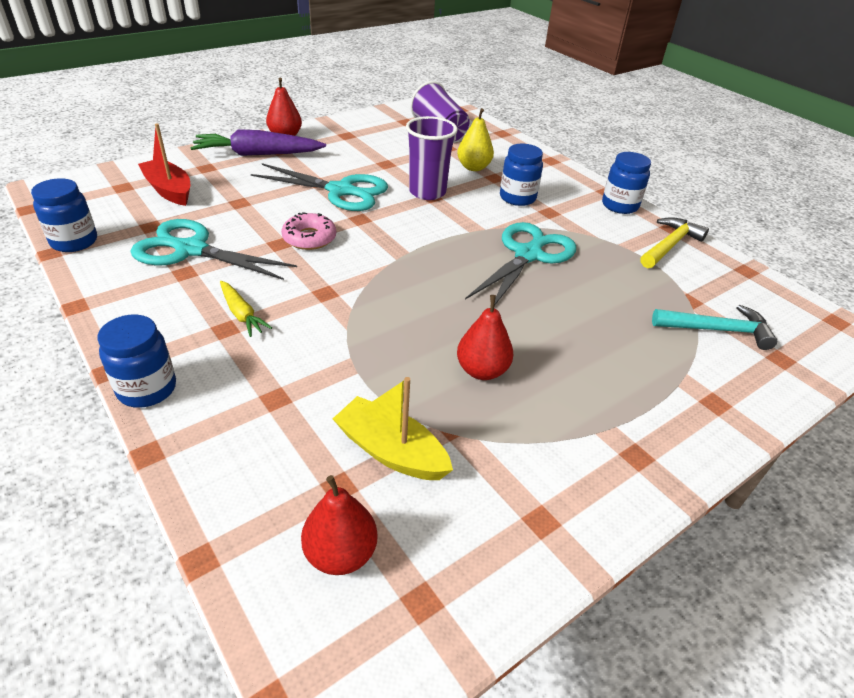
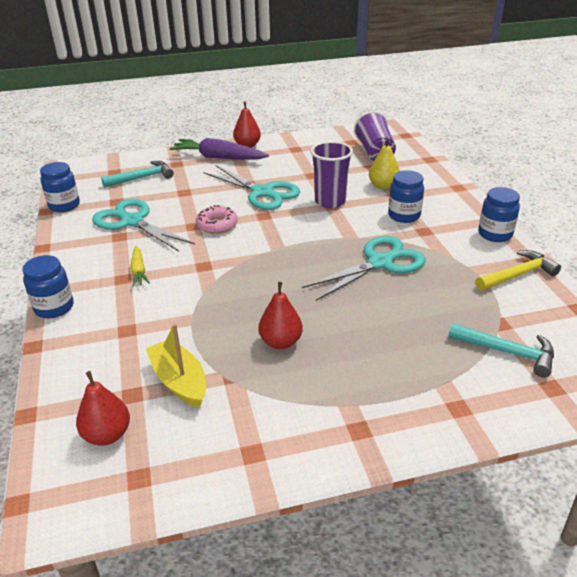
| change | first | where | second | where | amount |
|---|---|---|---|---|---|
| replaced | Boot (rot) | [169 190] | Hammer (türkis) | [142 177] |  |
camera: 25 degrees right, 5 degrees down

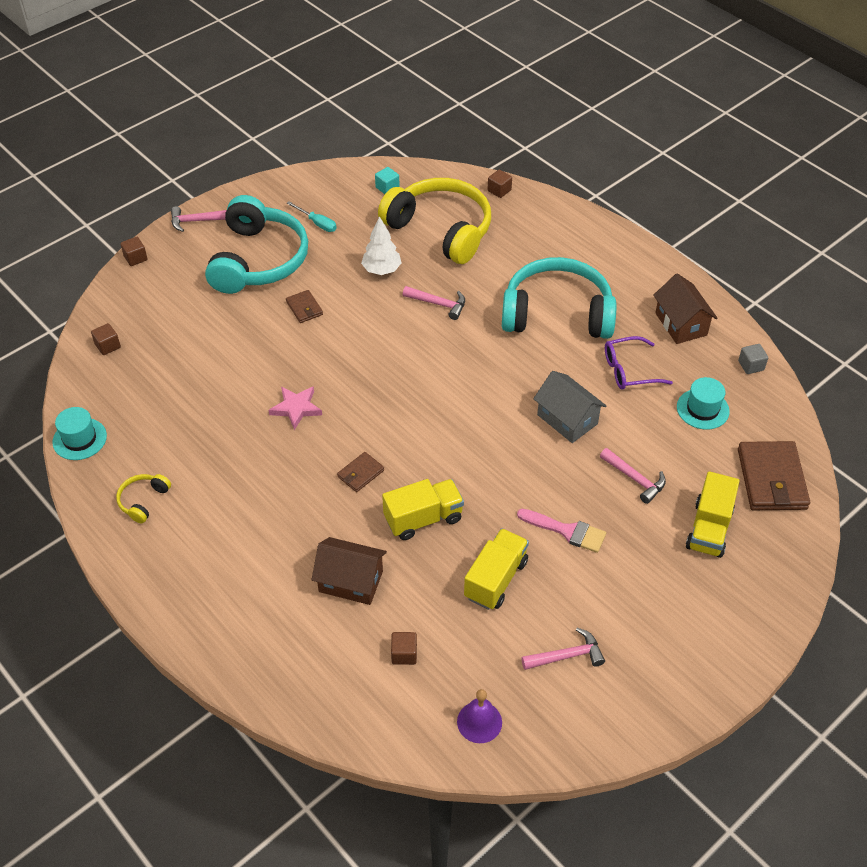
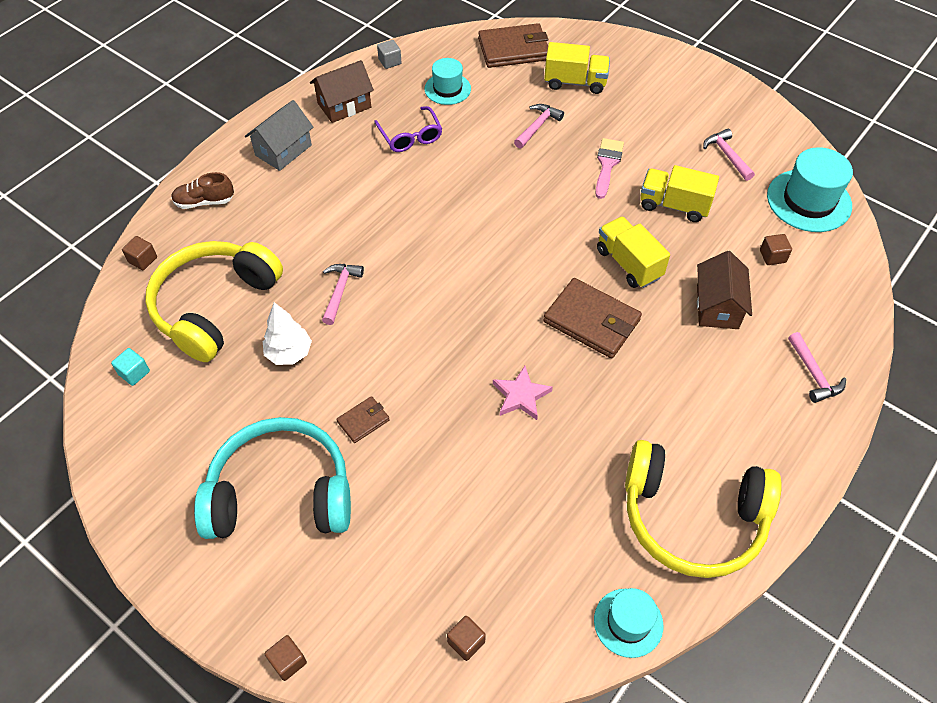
| change | first | where | second | where | amount |
|---|---|---|---|---|---|
| added |  |  | Schuh (braun) | [204 202] |  |
| moved | Haus (grau) | [567 419] |  | [283 150] |  |
| resized | Geldbörse (braun) | [360 473] |  | [591 321] | x1.99 |
| resized | Kopfhörer (gelb) | [143 501] |  | [692 517] | x2.43 |
| replaced | Glocke (lila) | [479 722] | Hut (türkis) | [809 201] |  |
| moved | Hammer (rosa) | [196 221] |  | [813 374] |  |
| removed | Schraubenzieher (türkis) | [317 223] |  |  |  |
| removed | Kopfhörer (türkis) | [557 313] |  |  |  |
camera: 100 degrees left, 5 degrees up

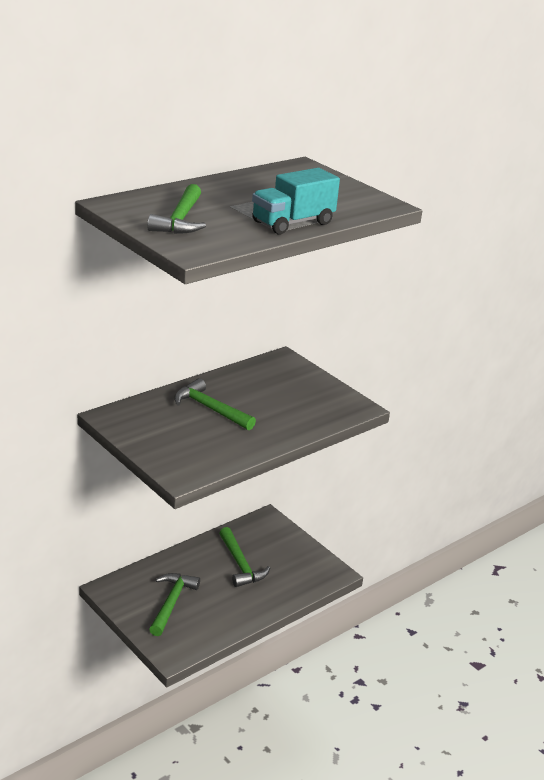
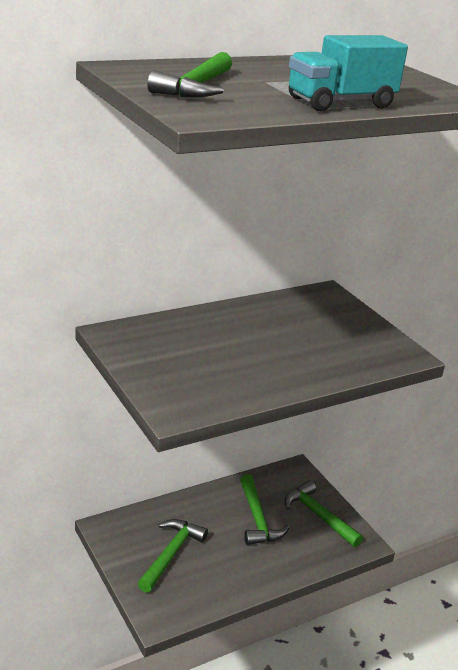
| change | first | where | second | where | amount |
|---|---|---|---|---|---|
| moved | Hammer (grün) | [210 409] |  | [318 516] |  |
camera: 10 degrees right, 0 degrees up

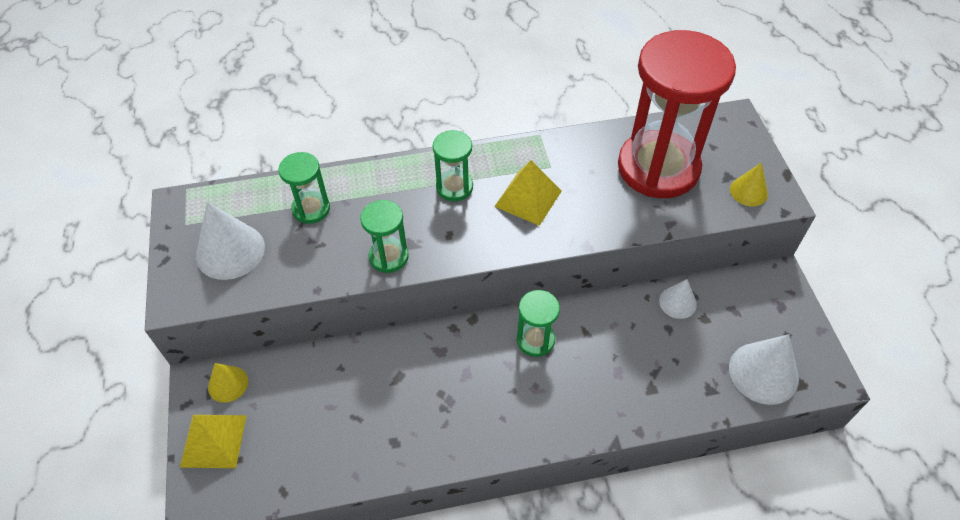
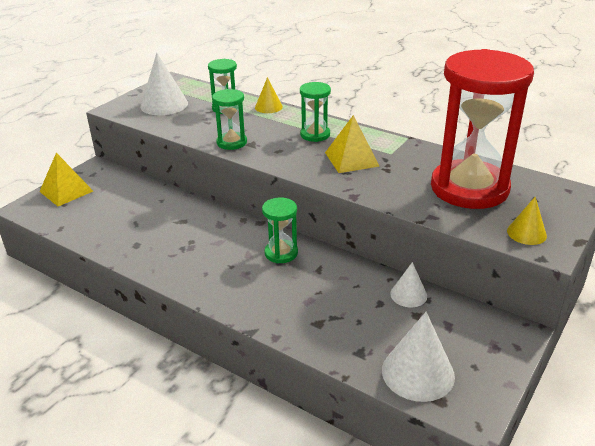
| change | first | where | second | where | amount |
|---|---|---|---|---|---|
| moved | Kegel (gelb) | [228 384] |  | [268 107] |  |
camera: 45 degrees right, 20 degrees down

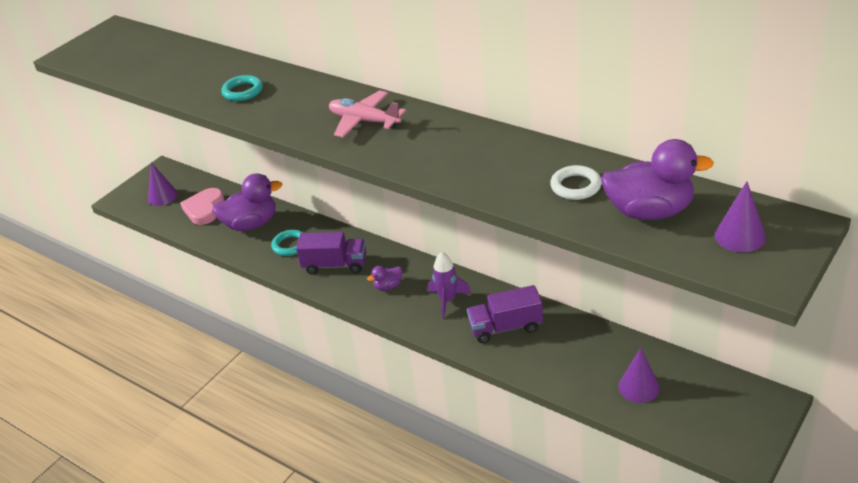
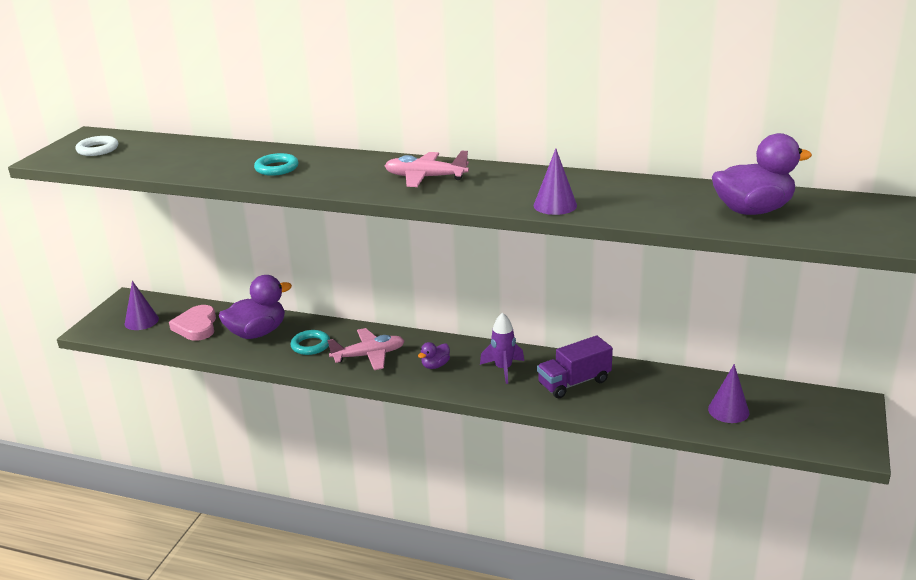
| change | first | where | second | where | amount |
|---|---|---|---|---|---|
| moved | Ring (weiß) | [576 186] |  | [97 149] |  |
| replaced | Lastwagen (lila) | [335 265] | Flugzeug (rosa) | [369 355] |  |
| moved | Kegel (lila) | [740 236] |  | [555 205] |  |
camera: 20 degrees left, 10 degrees down

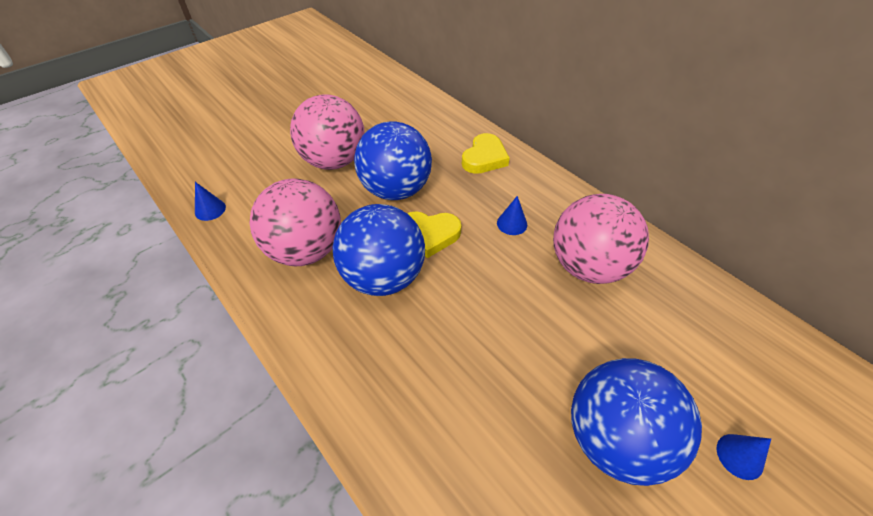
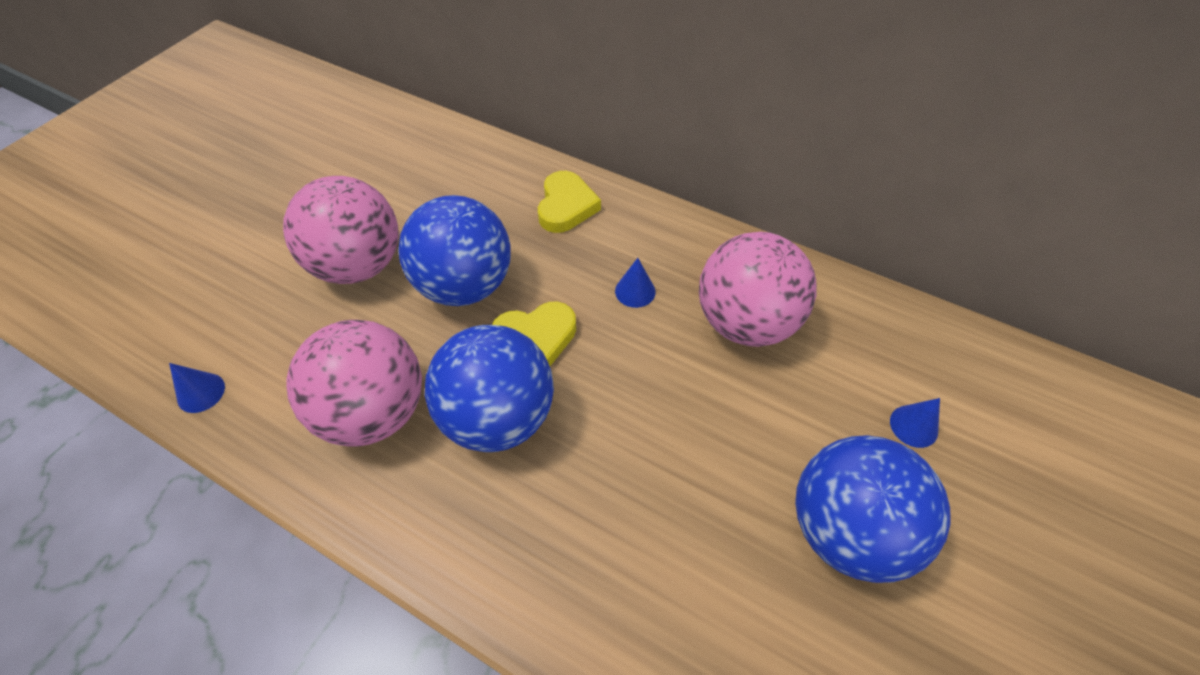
| change | first | where | second | where | amount |
|---|---|---|---|---|---|
| moved | Kegel (blau) | [739 456] |  | [913 426] |  |
camera: 20 degrees left, 5 degrees up

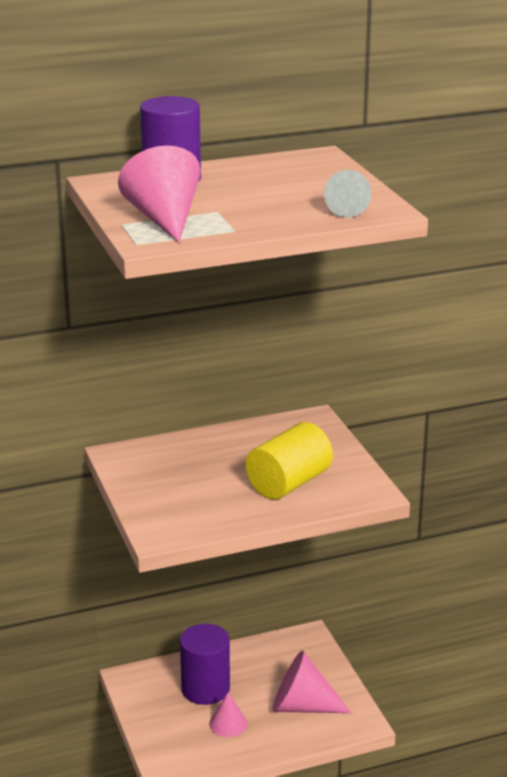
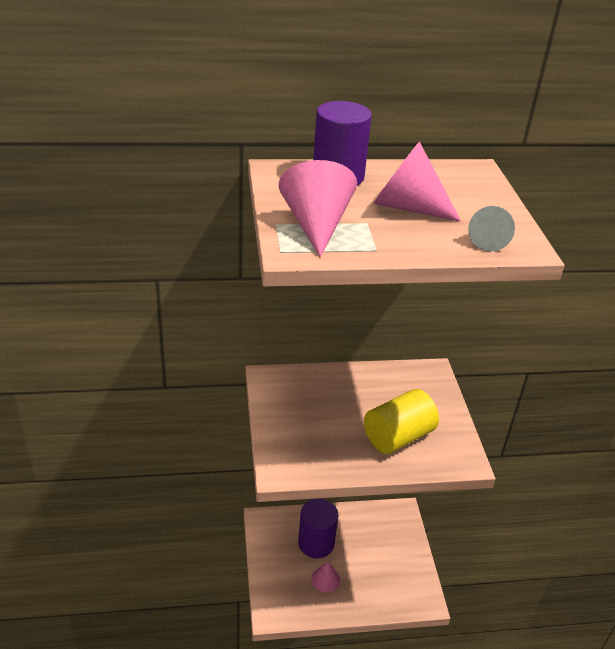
| change | first | where | second | where | amount |
|---|---|---|---|---|---|
| moved | Kegel (rosa) | [302 706] |  | [407 207] |  |
camera: 10 degrees right, 10 degrees up

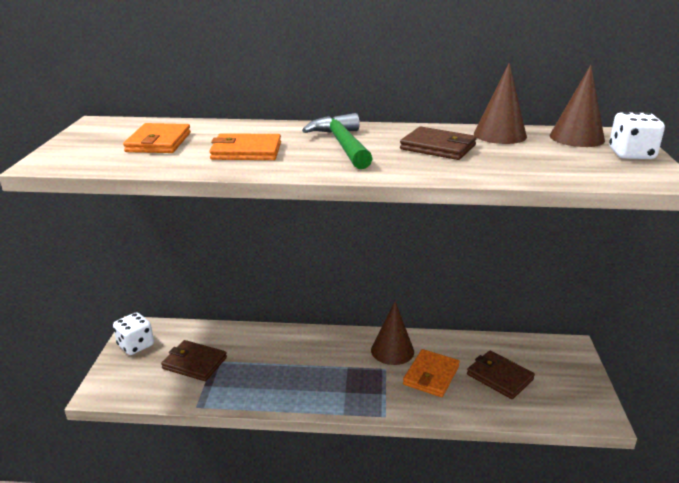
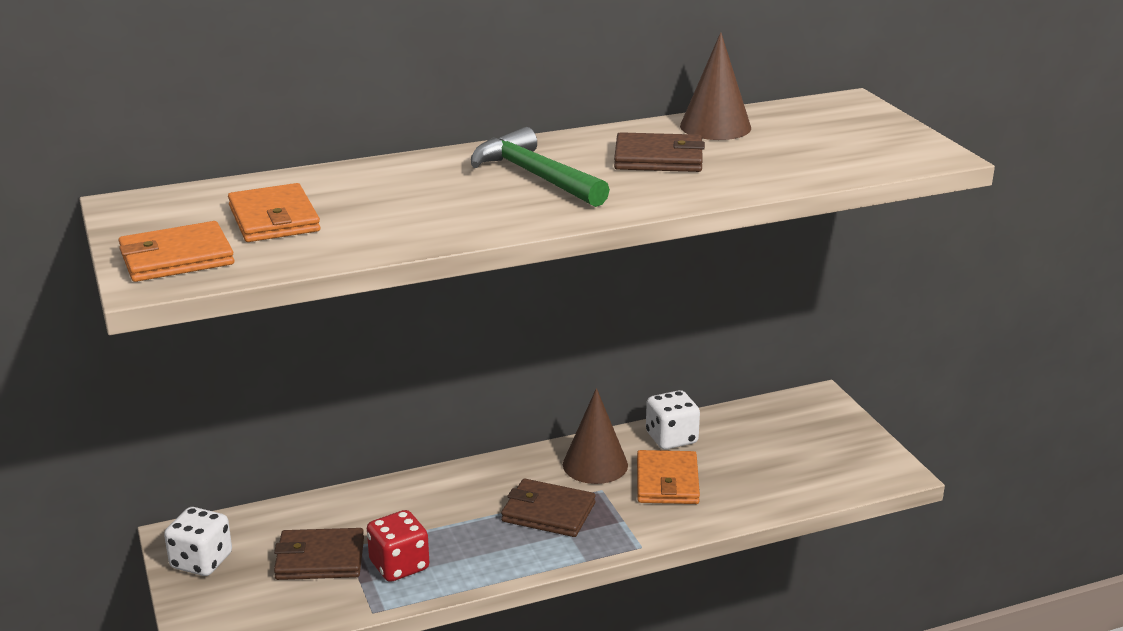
| change | first | where | second | where | amount |
|---|---|---|---|---|---|
| moved | Geldbörse (orange) | [246 151] |  | [176 258] |  |
| added |  |  | Spielwürfel (rot) | [399 565] |  |
| moved | Geldbörse (braun) | [499 377] |  | [548 512] |  |
| moved | Spielwürfel (weiß) | [631 154] |  | [671 438] |  |
| removed | Kegel (braun) | [576 138] |  |  |  |
camera: 25 degrees left, 0 degrees up

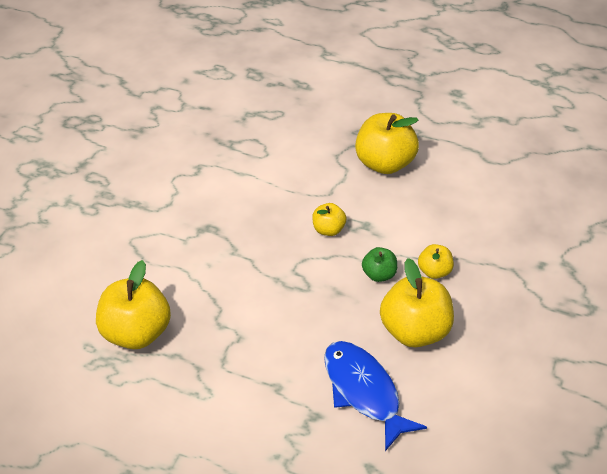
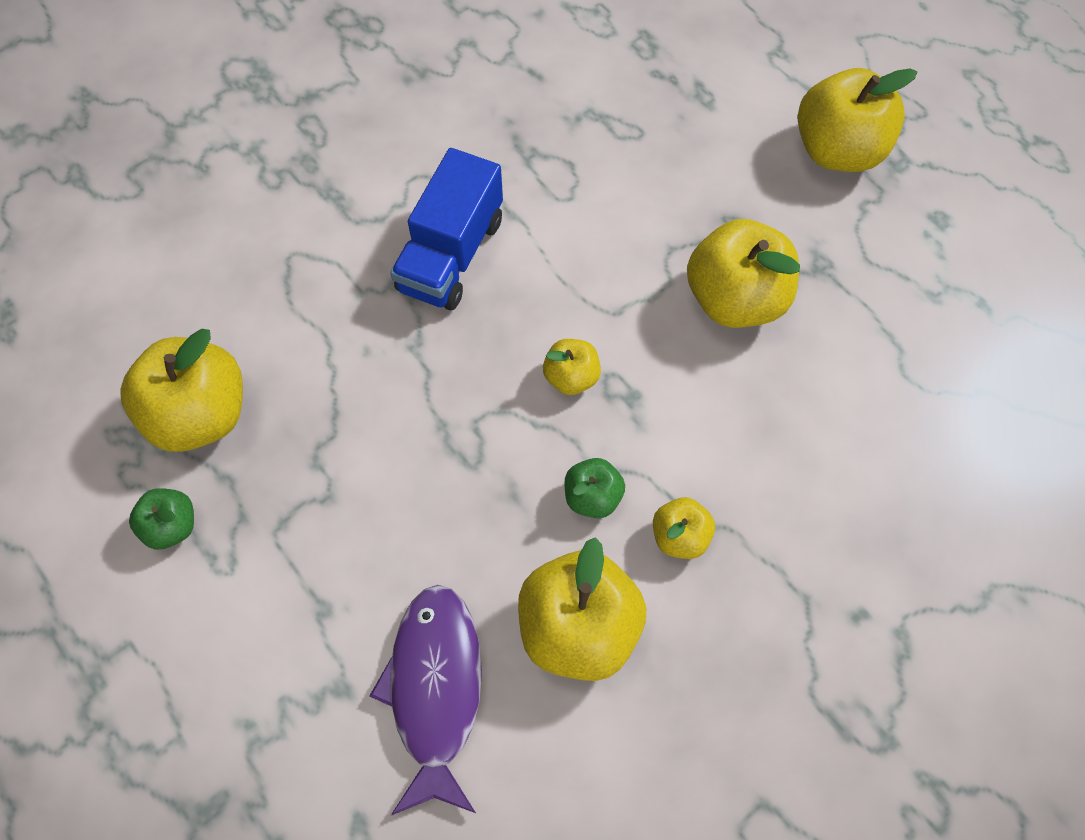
| change | first | where | second | where | amount |
|---|---|---|---|---|---|
| added |  |  | Apfel (grün) | [172 526] |  |
| recoloured | Fisch (blau) | [364 392] | Fisch (lila) | [435 689] |  |
| added |  |  | Lastwagen (blau) | [451 254] |  |
| added |  |  | Apfel (gelb) | [837 150] |  |
camera: 30 degrees right, 20 degrees up

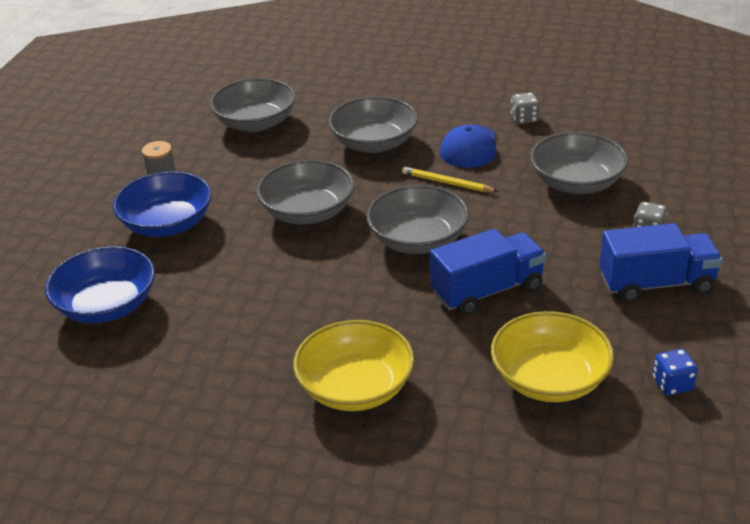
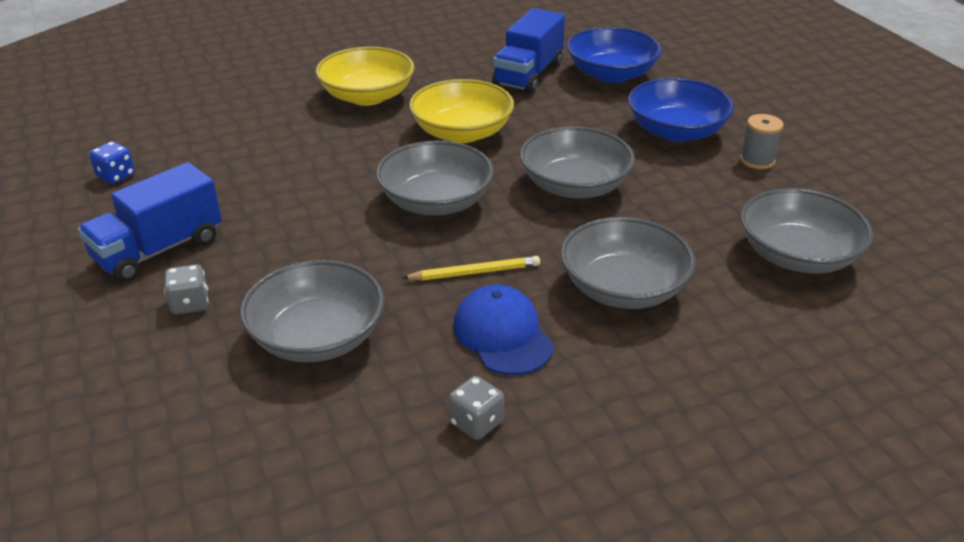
| change | first | where | second | where | amount |
|---|---|---|---|---|---|
| moved | Schüssel (gelb) | [549 379] |  | [462 132] |  |
| moved | Lastwagen (blau) | [487 291] |  | [528 75] |  |
camera: 140 degrees right, 0 degrees up

